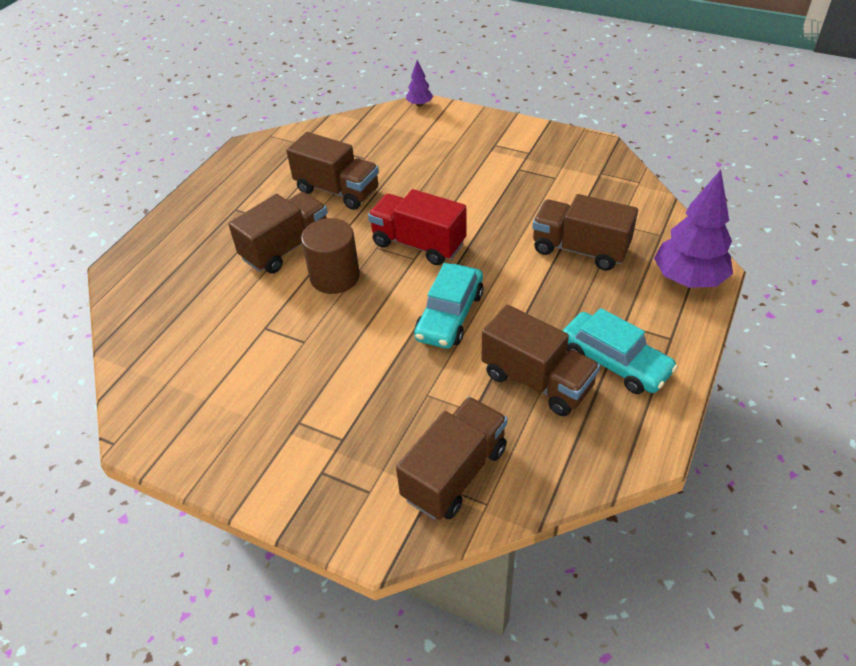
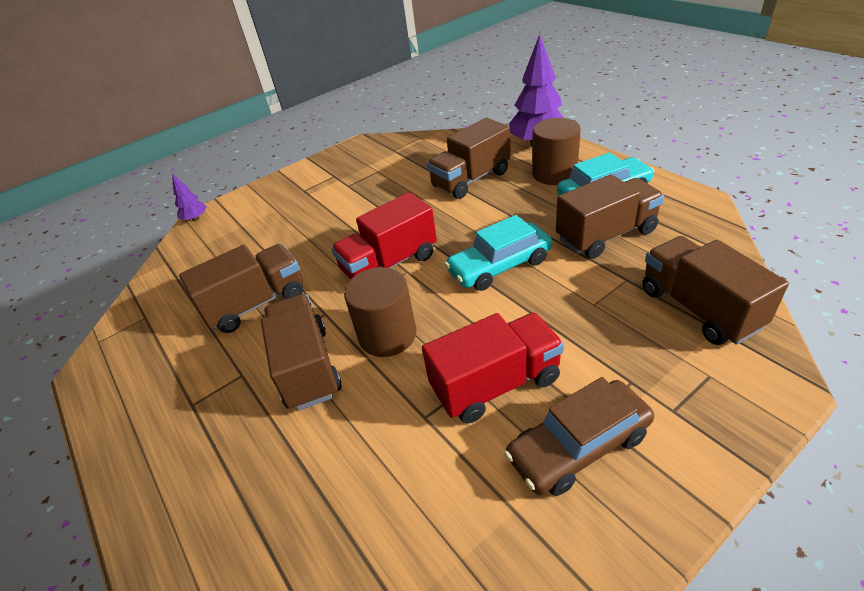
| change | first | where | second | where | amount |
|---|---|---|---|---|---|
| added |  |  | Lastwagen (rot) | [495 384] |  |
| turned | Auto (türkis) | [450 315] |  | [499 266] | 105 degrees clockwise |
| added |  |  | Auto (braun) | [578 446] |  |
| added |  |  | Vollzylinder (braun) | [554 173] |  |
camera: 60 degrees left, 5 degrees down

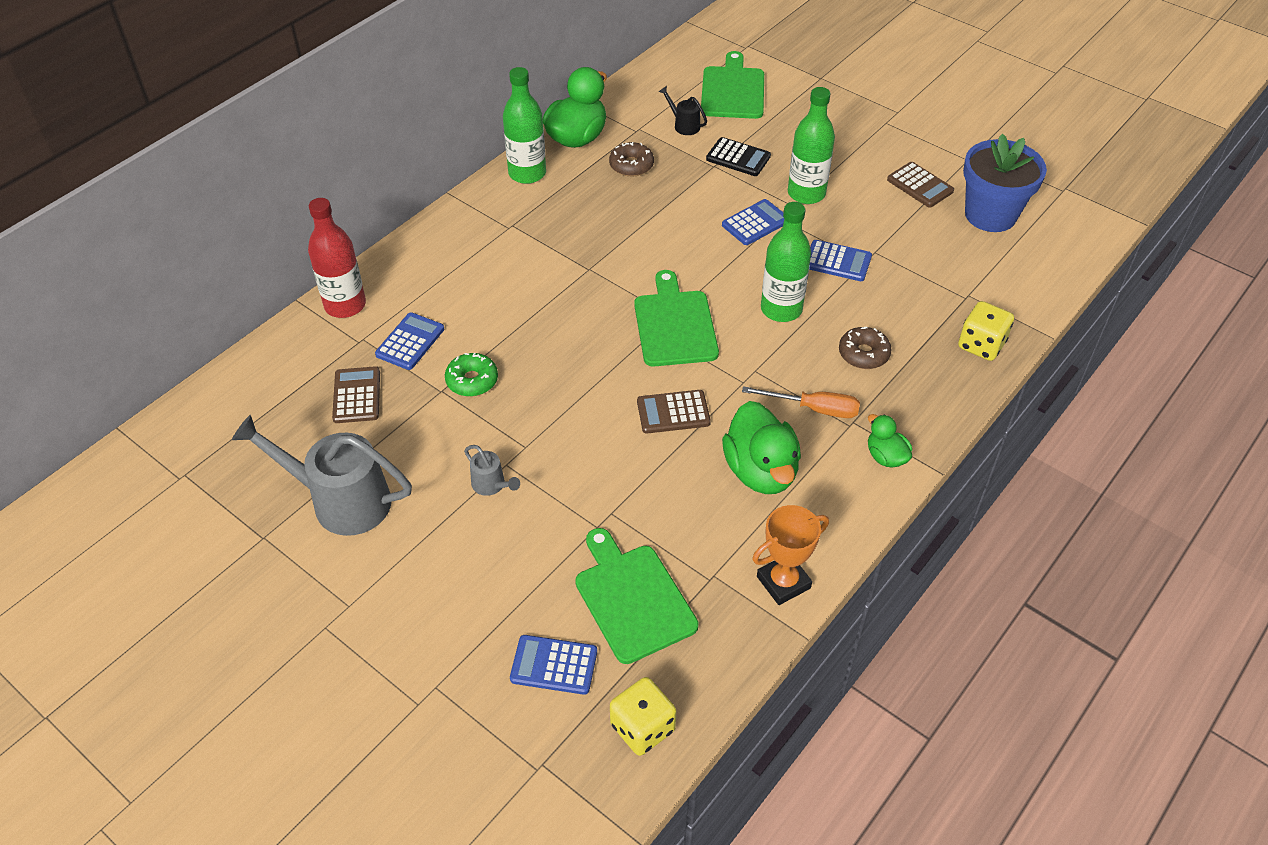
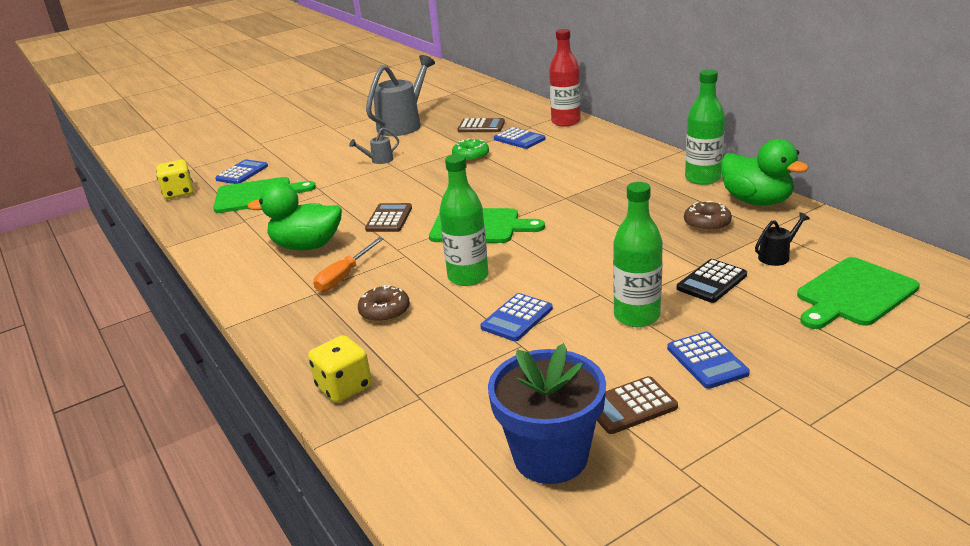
| change | first | where | second | where | amount |
|---|---|---|---|---|---|
| moved | Taschenrechner (blau) | [755 223] |  | [707 361] |  |
| turned | Schneidebrett (grün) | [732 90] |  | [853 294] | 120 degrees clockwise |
| removed | Pokal (orange) | [783 582] |  |  |  |
| removed | Ente (grün) | [886 456] |  |  |  |
camera: 110 degrees right, 20 degrees down

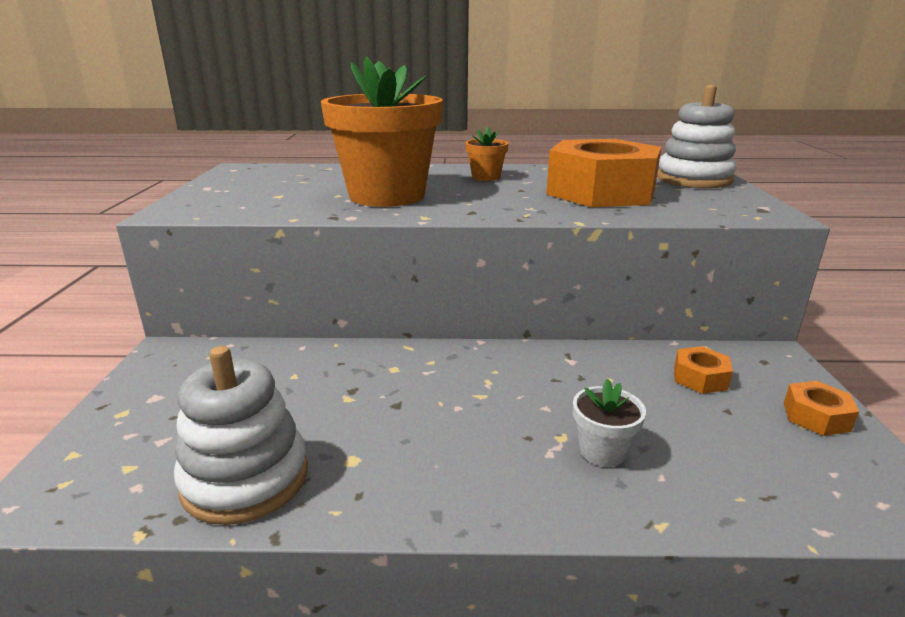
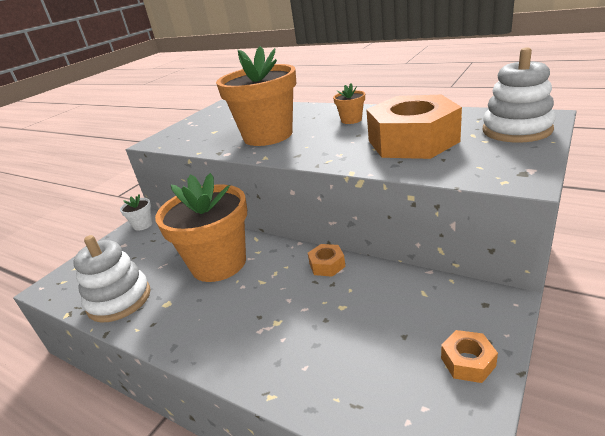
| change | first | where | second | where | amount |
|---|---|---|---|---|---|
| moved | Blumentopf (weiß) | [602 451] |  | [143 225] |  |
| added |  |  | Blumentopf (orange) | [218 263] |  |
| moved | Sechskantmutter (orange) | [700 378] |  | [327 265] |  |
camera: 35 degrees right, 5 degrees up

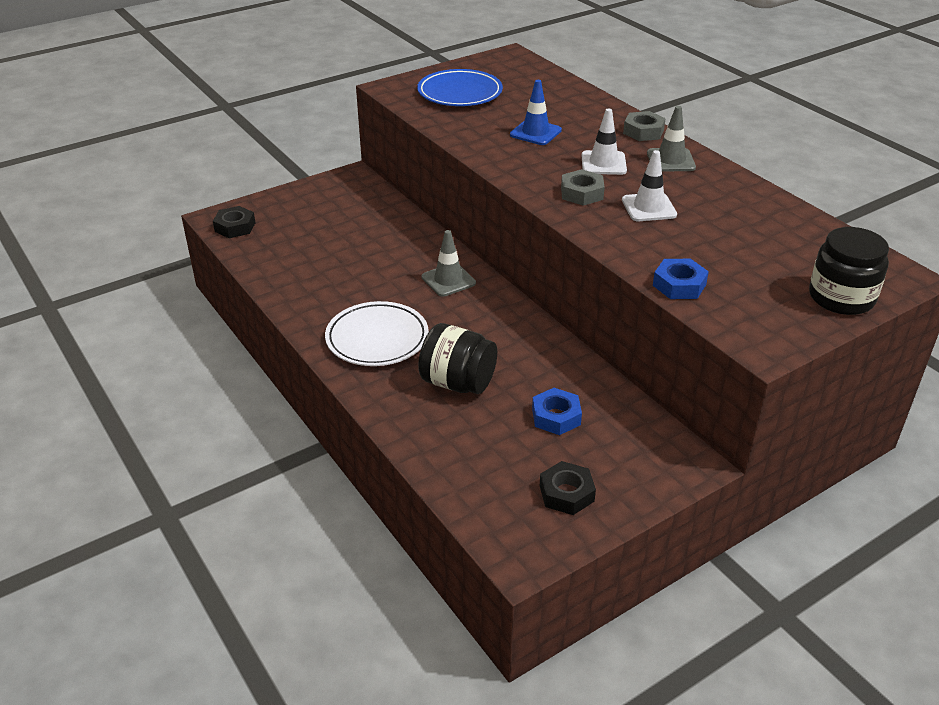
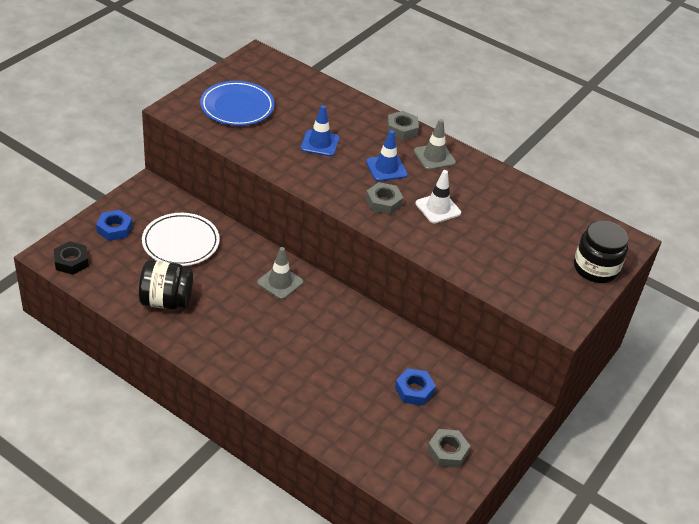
| change | first | where | second | where | amount |
|---|---|---|---|---|---|
| moved | Sechskantmutter (blau) | [679 285] |  | [114 229] |  |
| moved | Einmachglas (schwarz) | [458 382] |  | [166 301] |  |
| moved | Teller (weiß) | [377 338] |  | [181 243] |  |
| recoloured | Leitkegel (weiß) | [603 163] | Leitkegel (blau) | [386 168] |  |
| recoloured | Sechskantmutter (schwarz) | [566 493] | Sechskantmutter (grau) | [447 452] |  |
camera: 25 degrees left, 5 degrees up

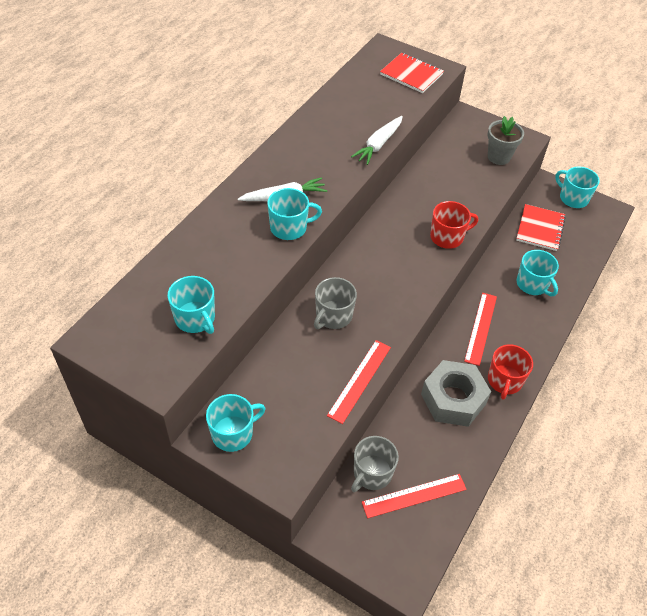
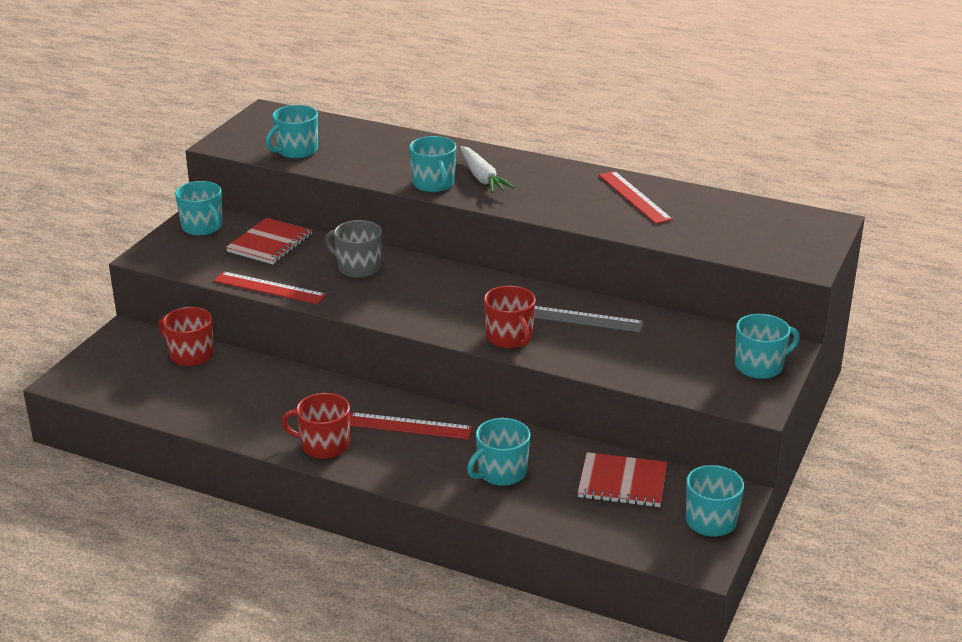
| change | first | where | second | where | amount |
|---|---|---|---|---|---|
| recoloured | Tasse (grau) | [372 473] | Tasse (rot) | [190 355] |  |
| moved | Notizbuch (rot) | [411 74] |  | [269 243] |  |
| added |  |  | Lineal (grau) | [581 319] |  |
| moved | Lineal (rot) | [414 496] |  | [634 197] |  |
| added |  |  | Tasse (türkis) | [760 366] |  |
| removed | Karotte (weiß) | [378 144] |  |  |  |
| removed | Sechskantmutter (grau) | [453 399] |  |  |  |
| removed | Blumentopf (grau) | [499 157] |  |  |  |
camera: 85 degrees right, 20 degrees down

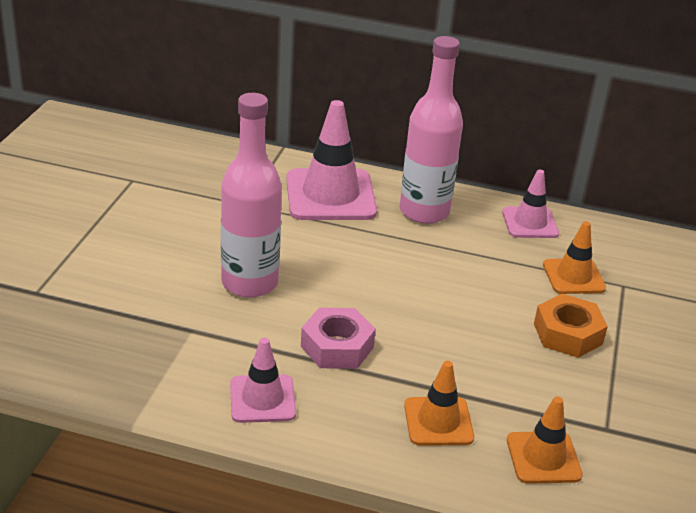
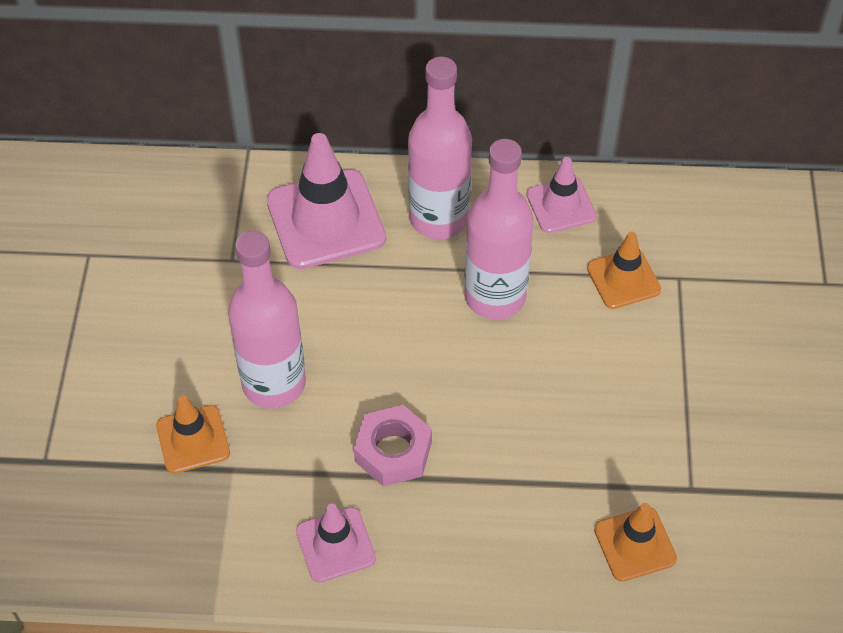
| change | first | where | second | where | amount |
|---|---|---|---|---|---|
| moved | Leitkegel (orange) | [438 421] |  | [193 439] |  |
| added |  |  | Flasche (rosa) | [495 297] |  |
| removed | Sechskantmutter (orange) | [567 334] |  |  |  |
camera: 10 degrees left, 20 degrees up

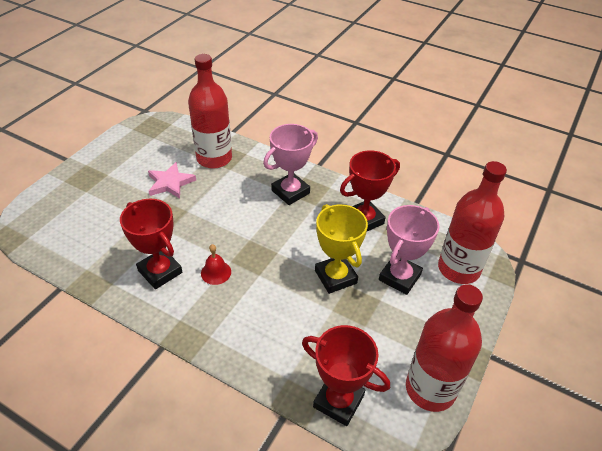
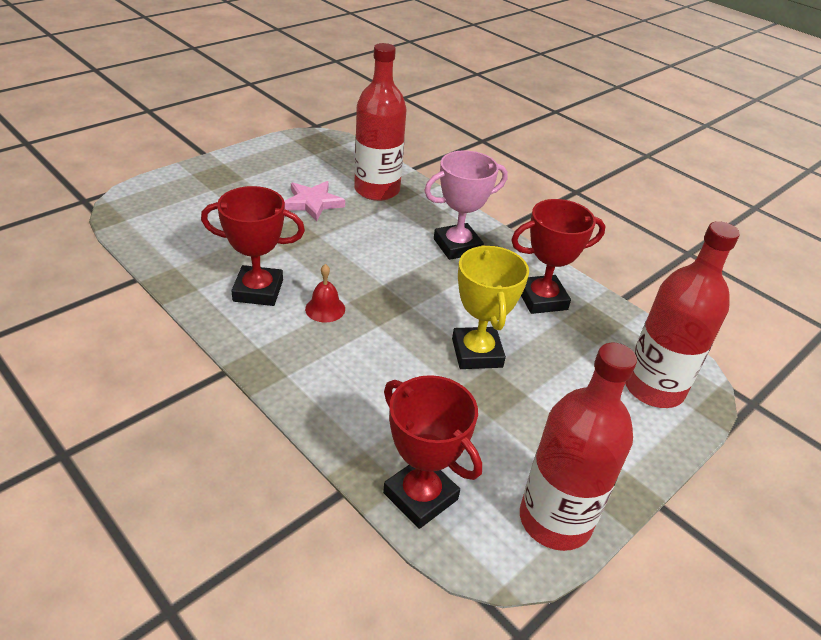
| change | first | where | second | where | amount |
|---|---|---|---|---|---|
| turned | Pokal (rot) | [160 271] |  | [258 291] | 60 degrees counterclockwise |
| removed | Pokal (rosa) | [399 277] |  |  |  |
camera: 15 degrees right, 5 degrees down

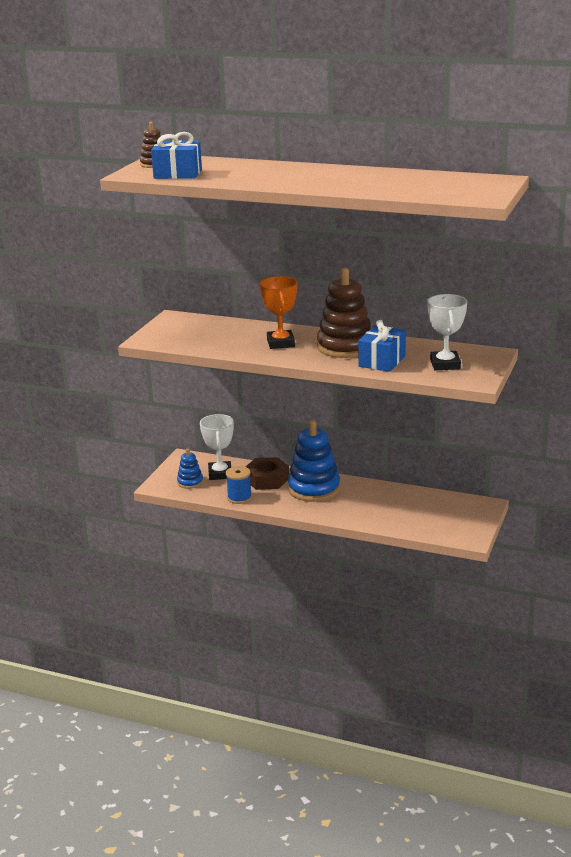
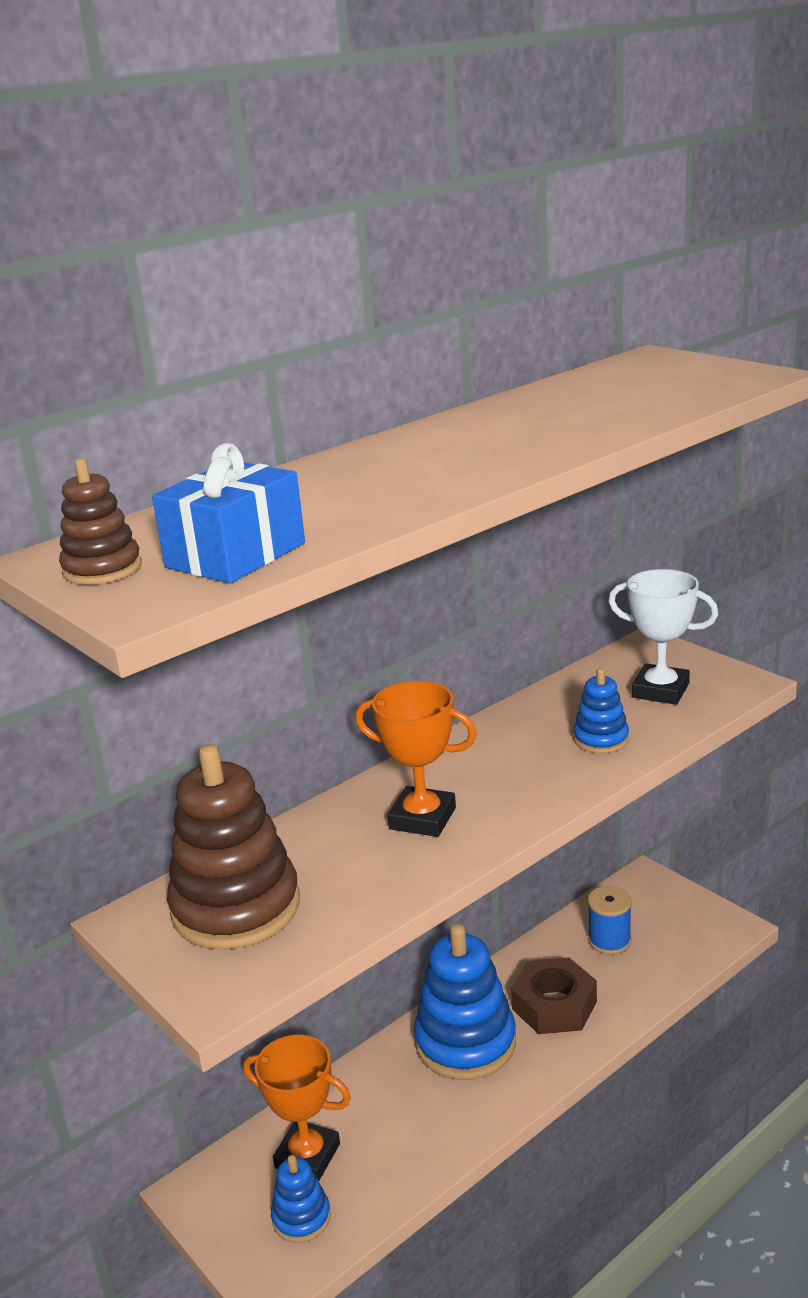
| change | first | where | second | where | amount |
|---|---|---|---|---|---|
| moved | Stapelspielzeug (braun) | [345 347] |  | [236 907] |  |
| recoloured | Pokal (weiß) | [220 474] | Pokal (orange) | [307 1156] |  |
| moved | Sechskantmutter (braun) | [267 479] |  | [554 1005] |  |
| replaced | Geschenk (blau) | [382 361] | Stapelspielzeug (blau) | [601 739] |  |
| moved | Garnrolle (blau) | [239 498] |  | [609 940] |  |
camera: 60 degrees left, 0 degrees up

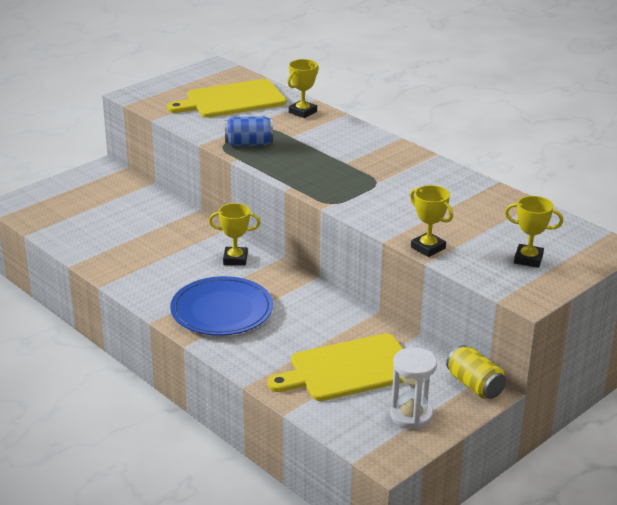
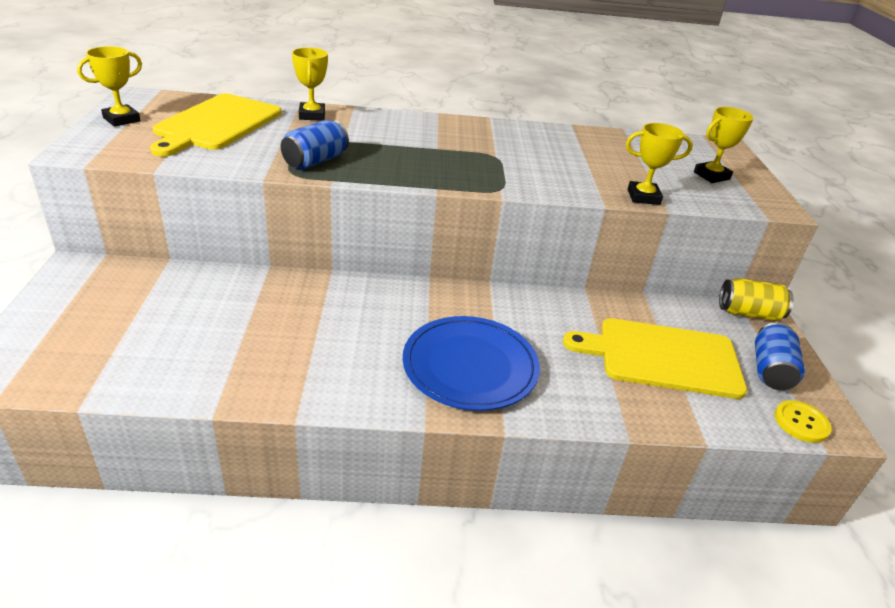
| change | first | where | second | where | amount |
|---|---|---|---|---|---|
| moved | Pokal (gelb) | [235 259] |  | [122 119] |  |
| turned | Schneidebrett (gelb) | [349 369] |  | [662 357] | 75 degrees clockwise |
| replaced | Sanduhr (weiß) | [411 416] | Dose (blau) | [770 370] |  |
| added |  |  | Knopf (gelb) | [801 422] |  |
camera: 50 degrees left, 5 degrees up

